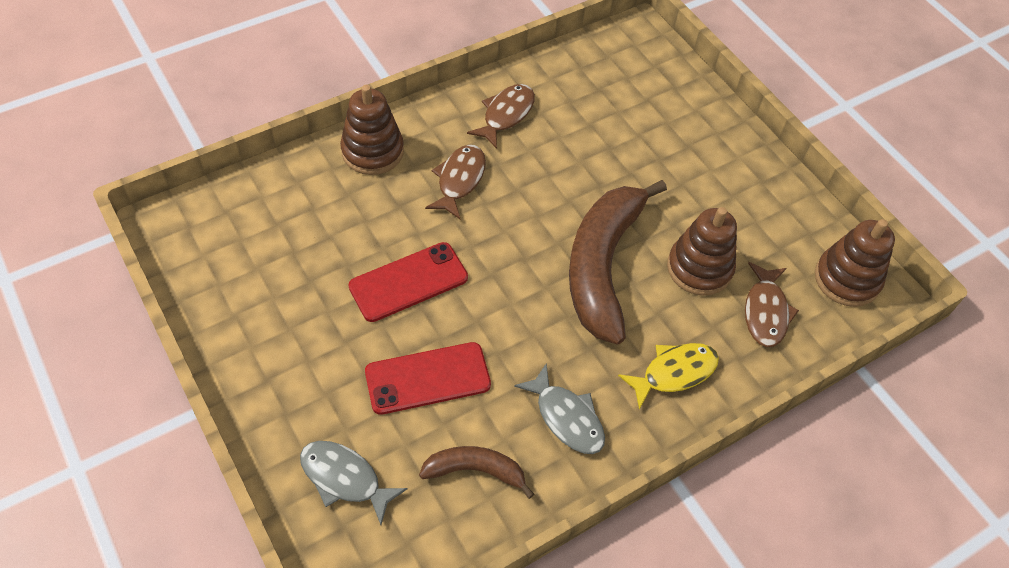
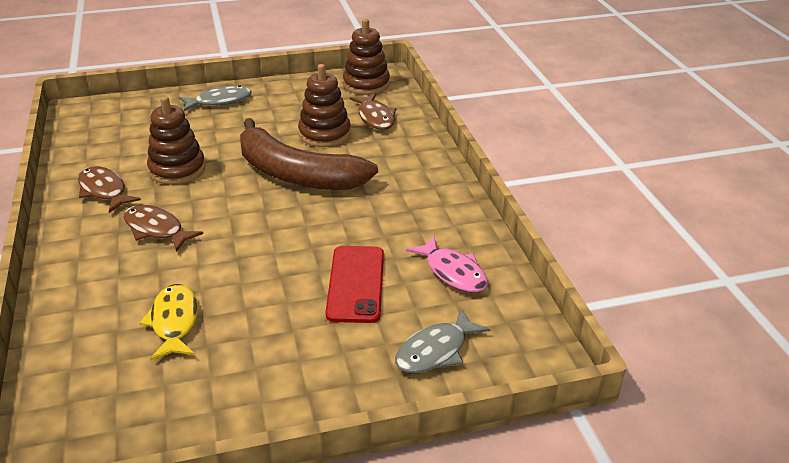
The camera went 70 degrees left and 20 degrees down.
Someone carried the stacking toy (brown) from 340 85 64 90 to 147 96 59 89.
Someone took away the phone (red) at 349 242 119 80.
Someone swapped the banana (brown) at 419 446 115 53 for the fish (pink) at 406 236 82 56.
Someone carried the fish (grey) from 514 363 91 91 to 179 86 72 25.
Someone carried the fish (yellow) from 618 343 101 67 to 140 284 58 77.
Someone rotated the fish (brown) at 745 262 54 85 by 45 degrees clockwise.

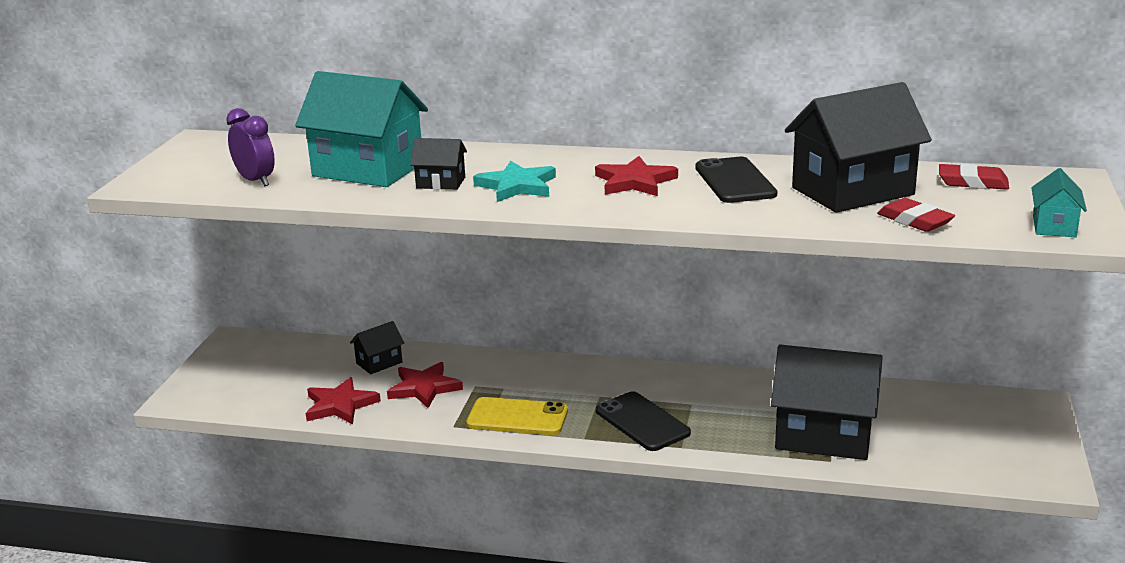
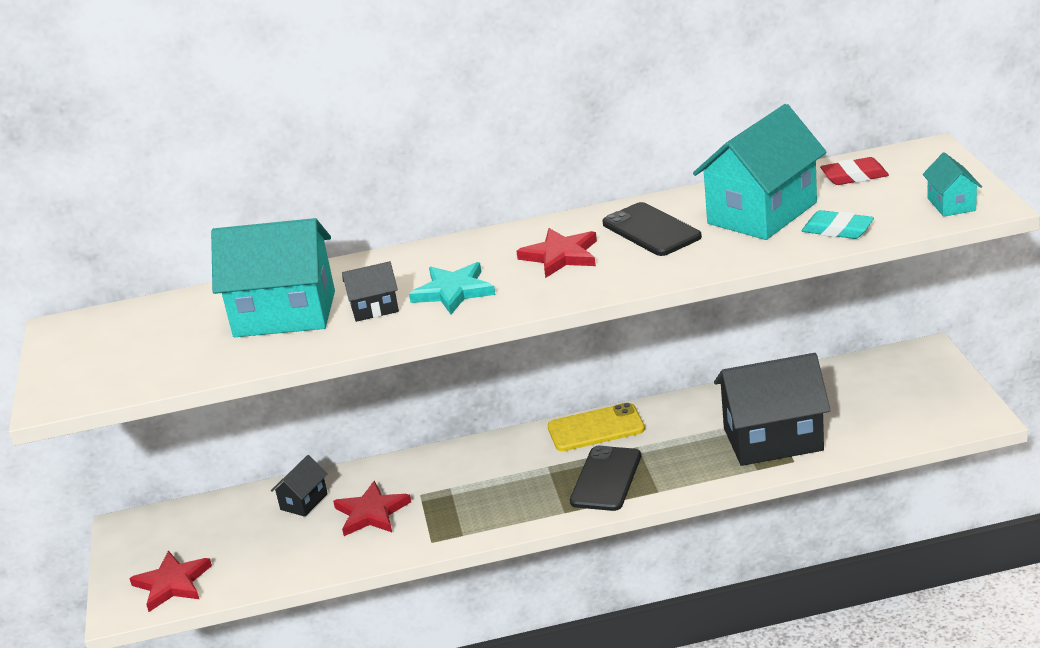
The camera went 20 degrees left and 5 degrees up.
Someone took away the clock (purple) at 226 108 49 78.
Someone carried the star (red) from 306 377 75 47 to 129 551 83 61.
Someone carried the phone (yellow) from 466 397 102 38 to 547 403 98 48.
Someone rotated the phone (black) at 596 391 95 60 by 75 degrees clockwise.
Someone repainted the house (black) at 785 82 147 131, which became the house (turquoise) at 693 104 134 136.
Someone repainted the eraser (red) at 877 198 78 34, which became the eraser (turquoise) at 802 210 72 29.

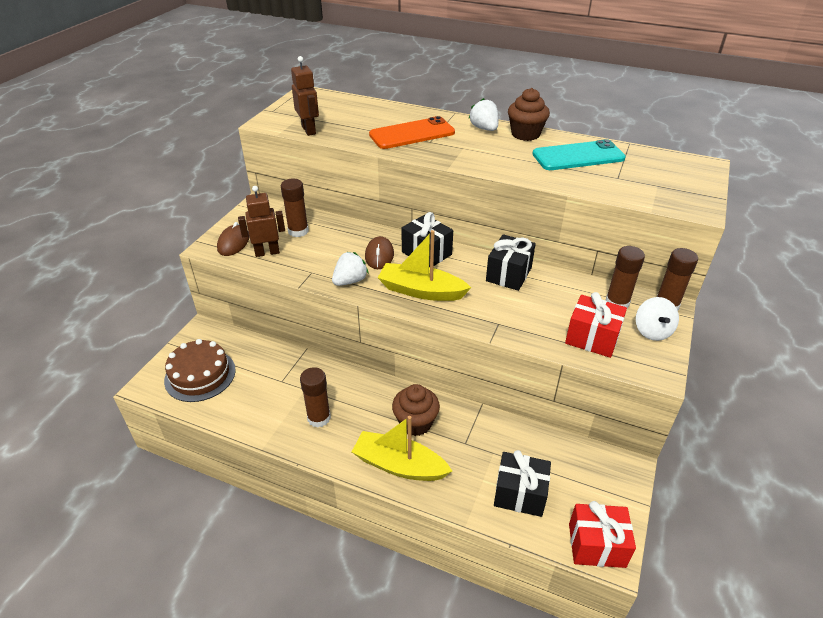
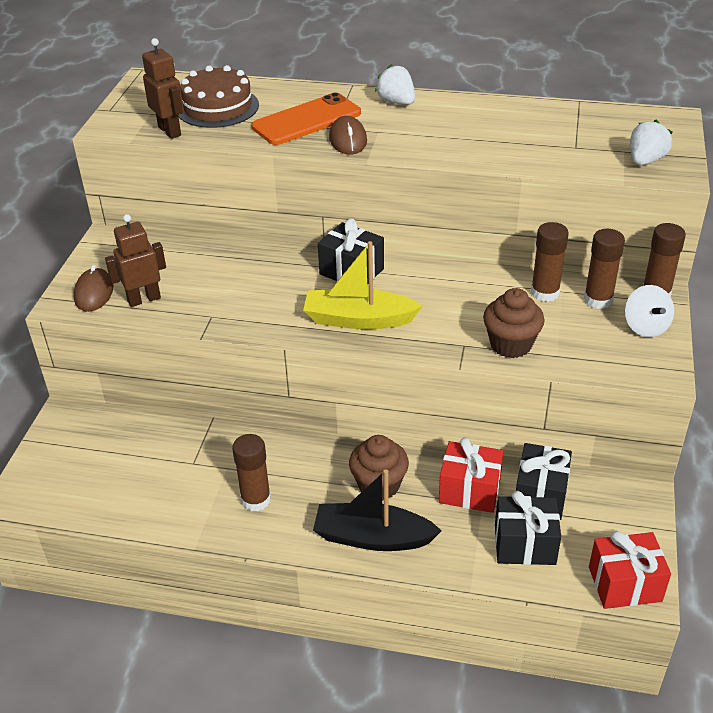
The camera went 10 degrees left and 0 degrees up.
Someone carried the cake (brown) from 164 339 72 63 to 178 65 81 63.
Someone carried the glue stick (brown) from 281 179 28 58 to 531 222 38 80.
Someone carried the strawberry (white) from 332 252 37 34 to 630 120 43 45.
Someone repainted the boat (yellow) at 352 416 100 65, which became the boat (black) at 313 469 129 82.
Someone carried the mouse (brown) from 365 236 29 33 to 329 116 38 39.
Someone carried the gift (black) from 486 234 50 57 to 516 443 56 77.
Someone carried the cupcake (brown) from 508 88 42 53 to 483 288 62 70.
Someone took away the phone (turquoise) at 532 139 94 31.
Someone carried the gift (red) from 565 292 62 66 to 439 438 64 75.

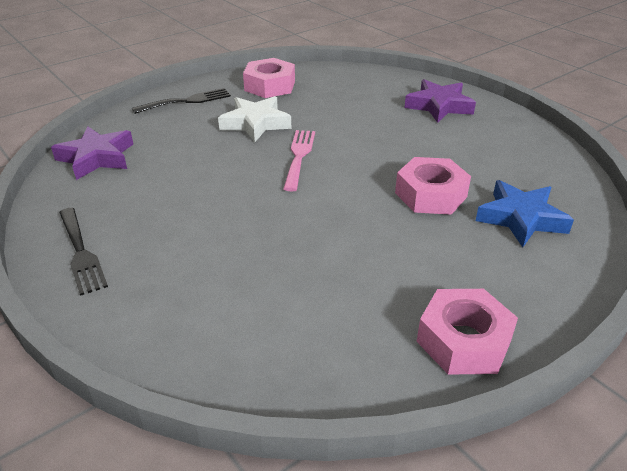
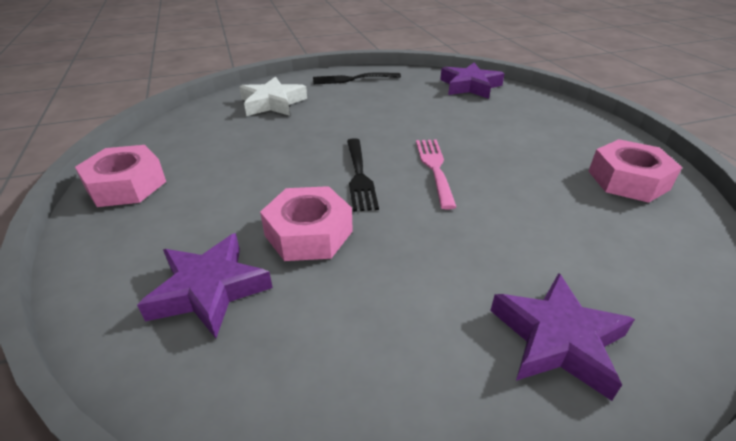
The camera went 110 degrees right and 0 degrees up.
Someone carried the fork (black) from 132 88 99 26 to 347 138 32 74.
Someone carried the star (white) from 218 96 73 46 to 239 77 68 39.
Someone rotated the fork (pink) at 283 130 32 62 by 120 degrees counterclockwise.
Someone repainted the star (blue) at 476 180 98 68, which became the star (purple) at 137 233 136 105.

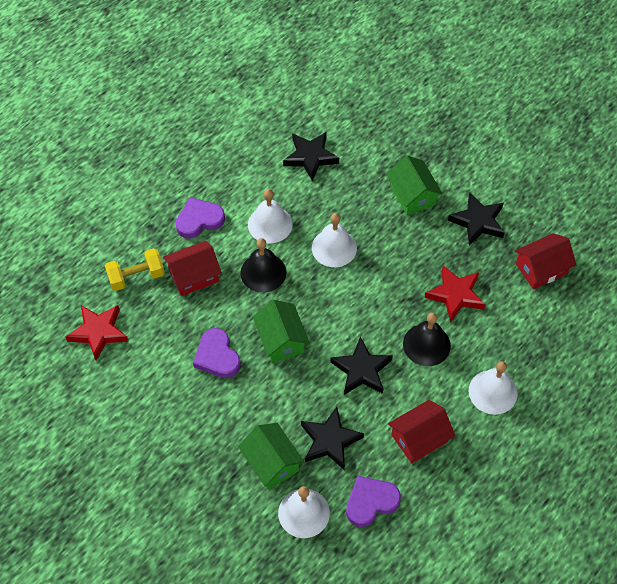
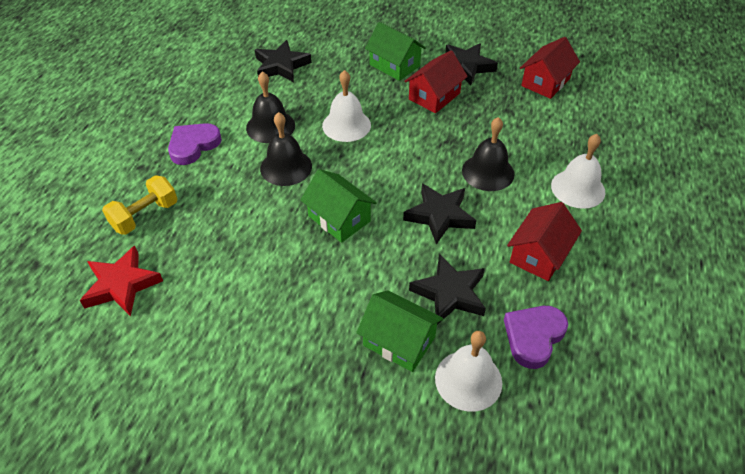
The camera went 25 degrees left and 10 degrees down.
Someone carried the house (red) from 163 241 59 55 to 404 50 64 63.
Someone took away the heart (purple) at 193 328 48 50.
Someone repainted the bell (white) at 248 189 45 54, which became the bell (black) at 246 71 49 72.
Someone took away the star (red) at 425 266 60 56.

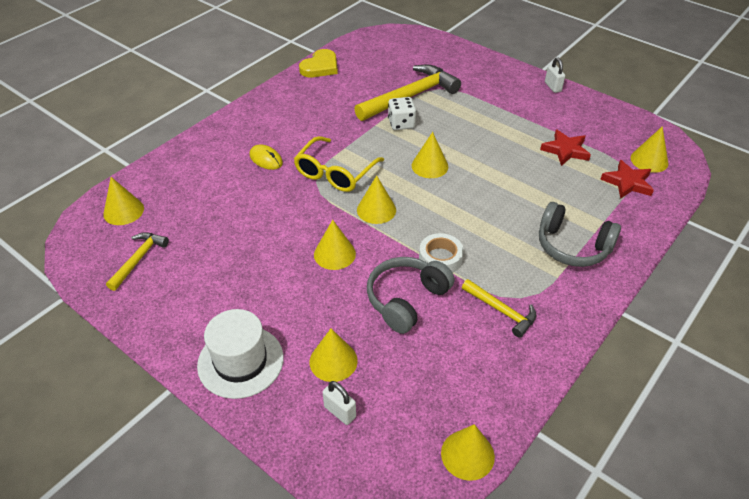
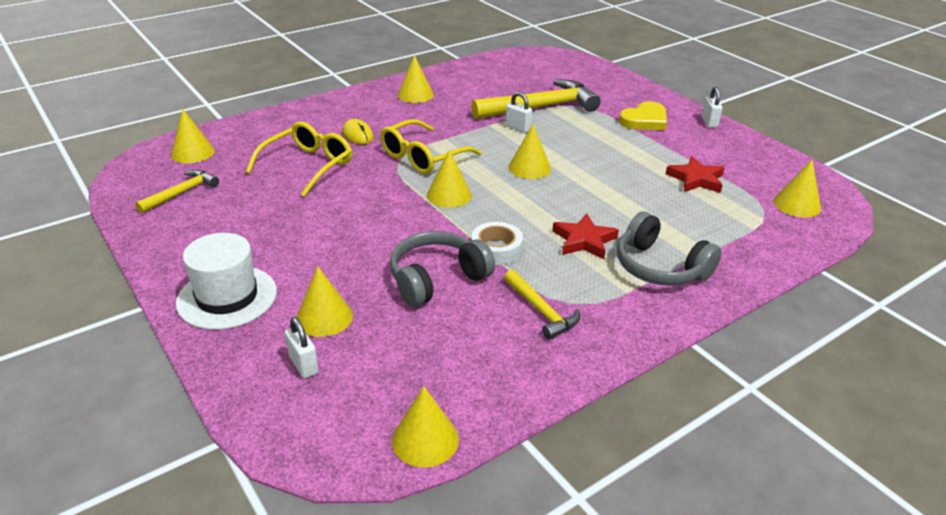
The camera went 15 degrees right and 10 degrees down.
Someone carried the heart (yellow) from 299 49 39 28 to 619 101 48 29.
Someone carried the cone (yellow) from 314 220 42 50 to 398 55 36 48.
Someone swapped the dice (white) at 388 97 28 33 for the padlock (white) at 506 92 27 41.
Someone carried the star (red) from 600 160 54 39 to 552 214 67 45.
Someone put down the glasses (yellow) at 246 121 106 76.

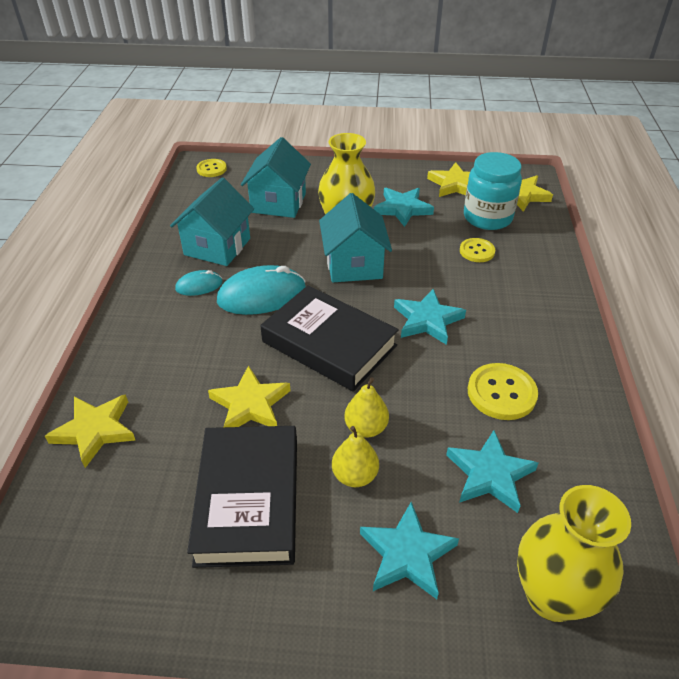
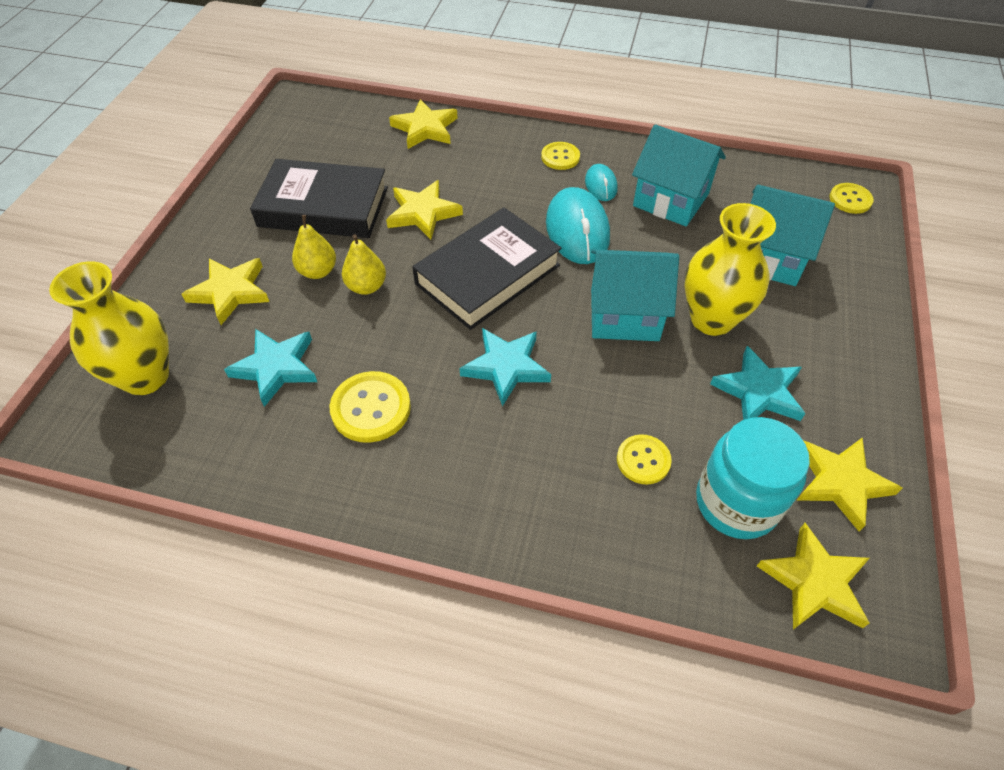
The camera went 100 degrees right and 10 degrees up.
Someone repainted the star (turquoise) at 360 502 99 97, which became the star (yellow) at 181 258 88 67.
Someone put down the button (yellow) at 541 142 39 28.

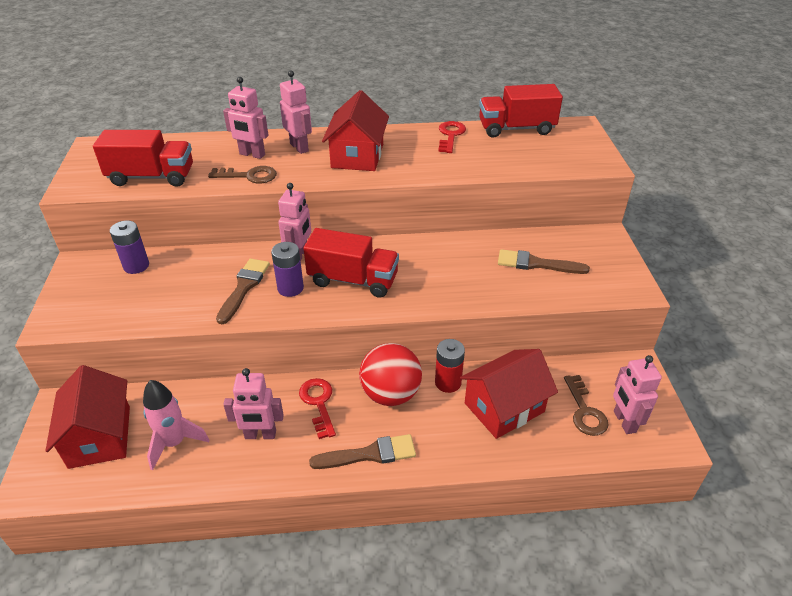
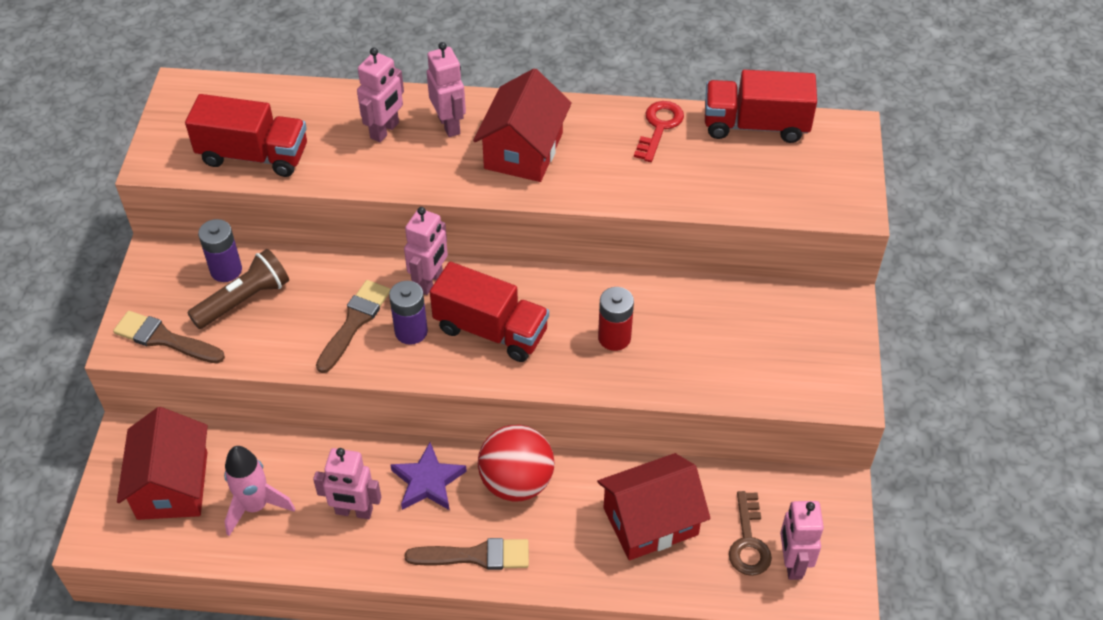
The camera went 10 degrees right and 10 degrees up.
Someone took away the key (brown) at 208 166 69 17.
Someone rotated the robot (pink) at 223 77 46 82 by 90 degrees counterclockwise.
Someone swapped the key (red) at 299 378 37 61 for the star (purple) at 390 442 77 68.
Someone carried the battery (red) from 435 339 30 54 to 598 287 36 64.
Someone carried the brush (brown) from 498 249 92 25 to 113 311 112 53.
Someone put down the flashlight (brown) at 188 249 101 80.

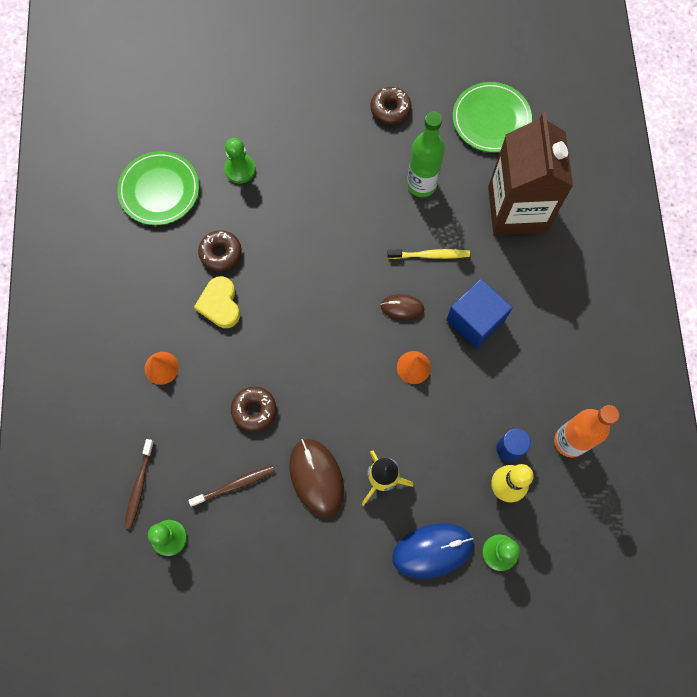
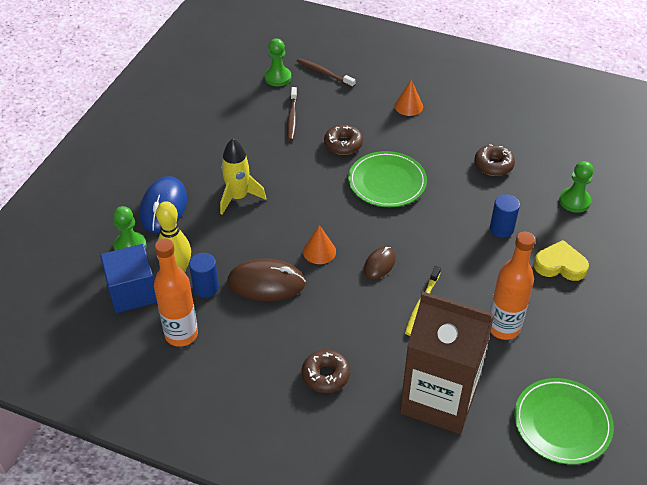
The camera went 115 degrees right and 25 degrees down.
Someone carried the plate (green) from 117 151 82 74 to 348 151 79 56.
Someone carried the heart (yellow) from 194 276 46 52 to 534 240 55 41.
Someone carried the mouse (brown) from 289 439 55 78 to 227 259 79 42.
Someone carried the donut (brown) from 370 87 41 38 to 302 350 48 43.
Someone repainted the bottle (green) at 407 111 38 86, which became the bottle (orange) at 490 232 45 108.
Someone carried the cube (blue) from 446 279 66 70 to 100 244 57 69.
Someone put down the cylinder (blue) at 490 194 30 44.

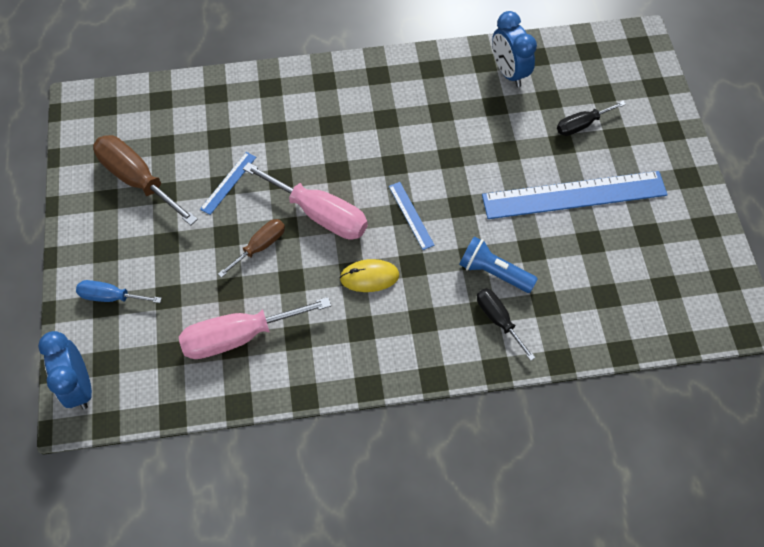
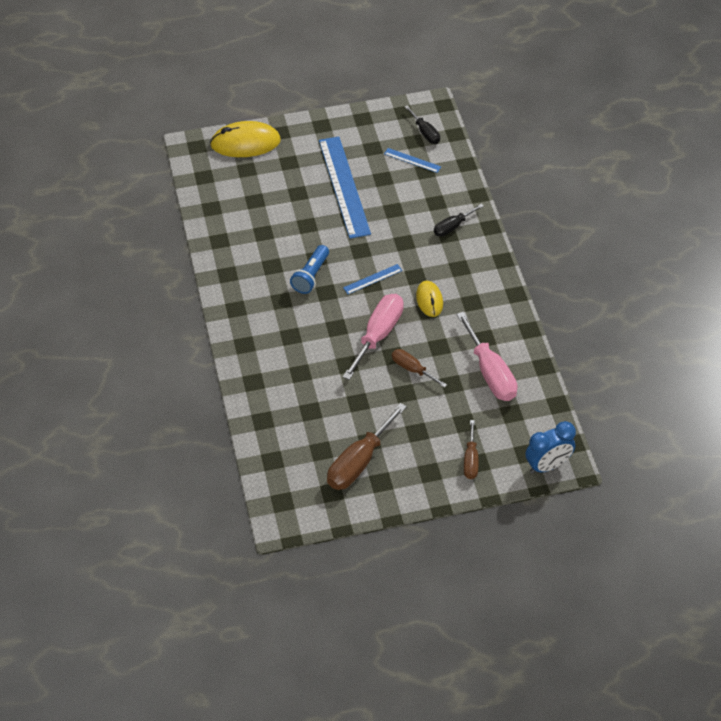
The camera went 95 degrees left and 10 degrees down.
Someone repainted the screwdriver (blue) at 76 280 86 23, which became the screwdriver (brown) at 464 420 15 59.
Someone carried the ruler (blue) from 200 152 56 63 to 384 148 57 25.
Someone carried the flashlight (blue) from 459 236 79 57 to 290 245 39 49.
Someone took away the clock (blue) at 492 11 45 76.
Someone carried the screwdriver (black) from 557 101 69 35 to 404 105 36 39.
Someone put down the mouse (yellow) at 210 121 71 36.

